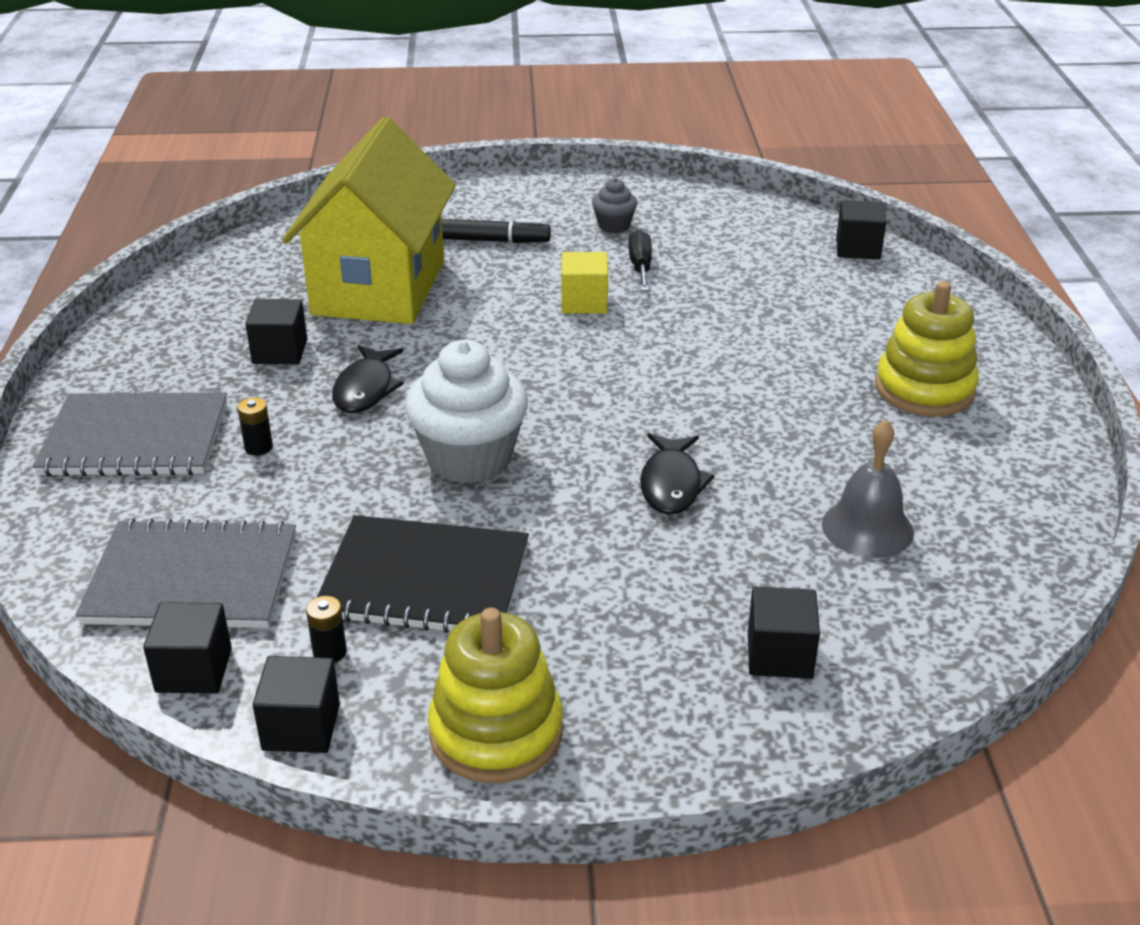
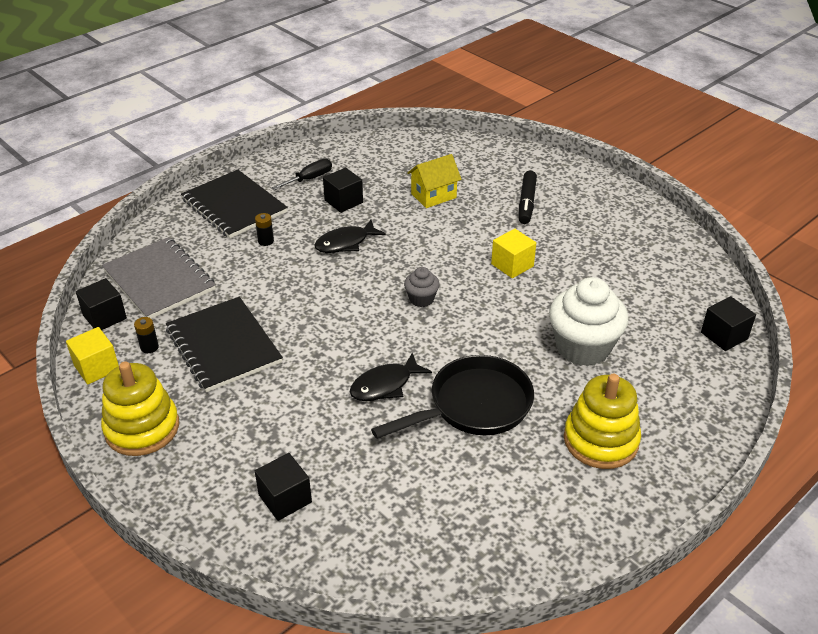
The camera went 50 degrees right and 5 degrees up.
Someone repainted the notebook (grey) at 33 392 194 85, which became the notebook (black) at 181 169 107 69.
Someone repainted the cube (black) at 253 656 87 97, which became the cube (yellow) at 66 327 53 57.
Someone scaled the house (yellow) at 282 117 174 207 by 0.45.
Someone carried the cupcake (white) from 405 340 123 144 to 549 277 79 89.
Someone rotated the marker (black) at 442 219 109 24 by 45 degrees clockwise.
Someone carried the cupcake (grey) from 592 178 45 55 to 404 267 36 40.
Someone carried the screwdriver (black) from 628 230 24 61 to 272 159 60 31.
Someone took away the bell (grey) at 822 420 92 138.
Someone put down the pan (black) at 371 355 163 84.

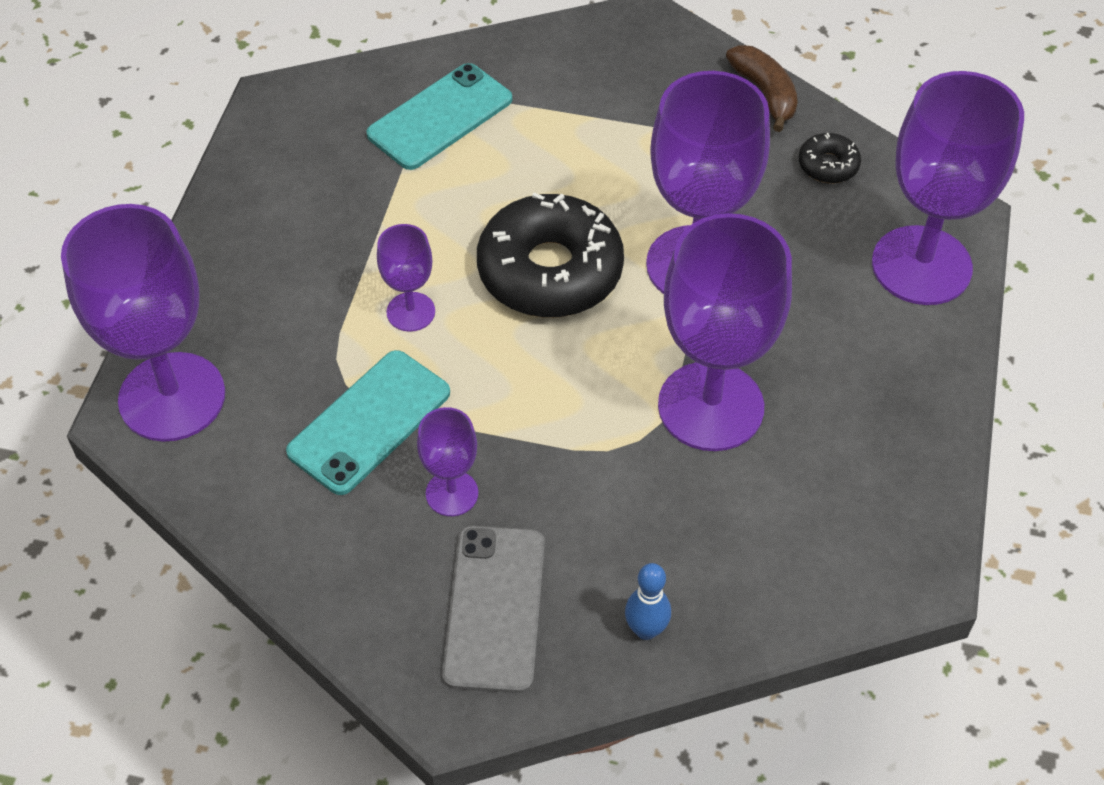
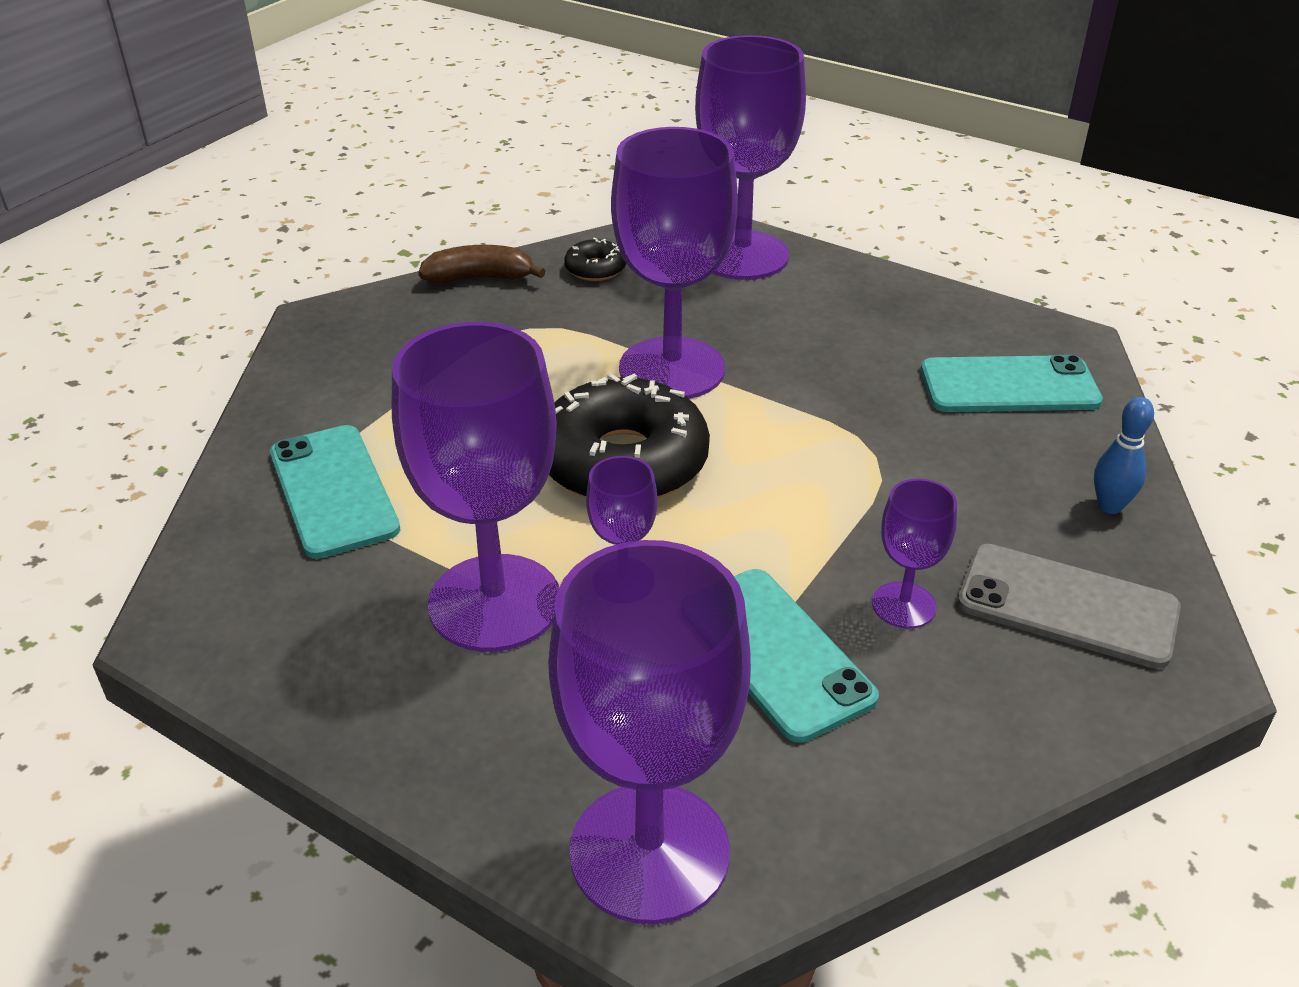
The camera went 70 degrees left and 15 degrees down.
Someone carried the goblet (purple) from 658 213 134 238 to 391 322 168 330.
Someone put down the phone (turquoise) at 921 355 182 57.

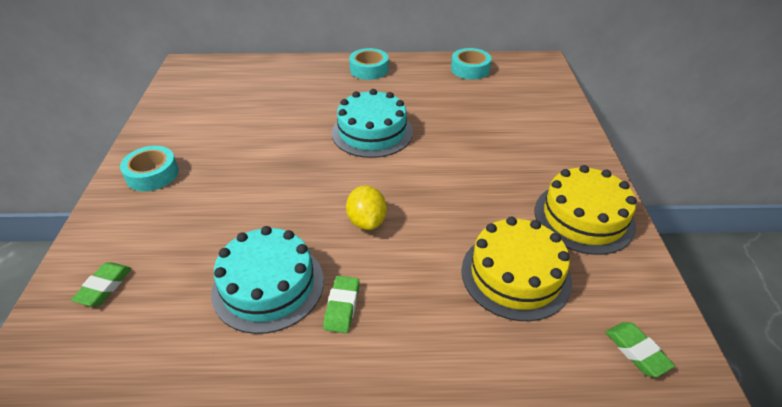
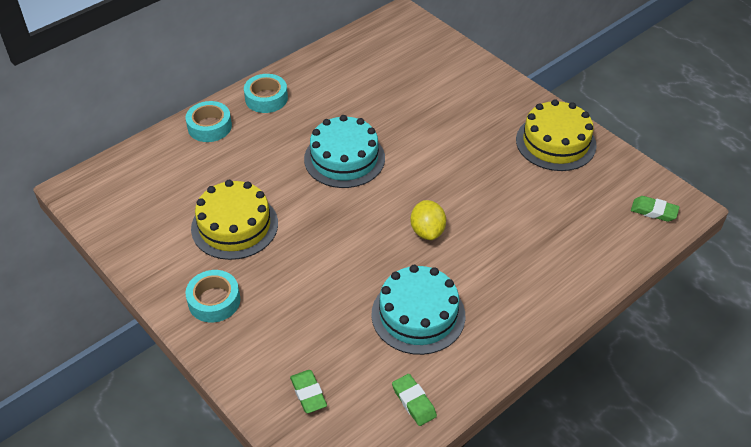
The camera went 40 degrees left and 5 degrees up.
Someone carried the eraser (green) from 323 276 37 57 to 392 374 45 52.
Someone rotated the lemon (yellow) at 346 186 41 44 by 45 degrees clockwise.
Someone carried the tape (turquoise) from 451 48 41 32 to 186 101 46 41.
Someone carried the cake (yellow) from 461 217 111 104 to 191 180 87 80.

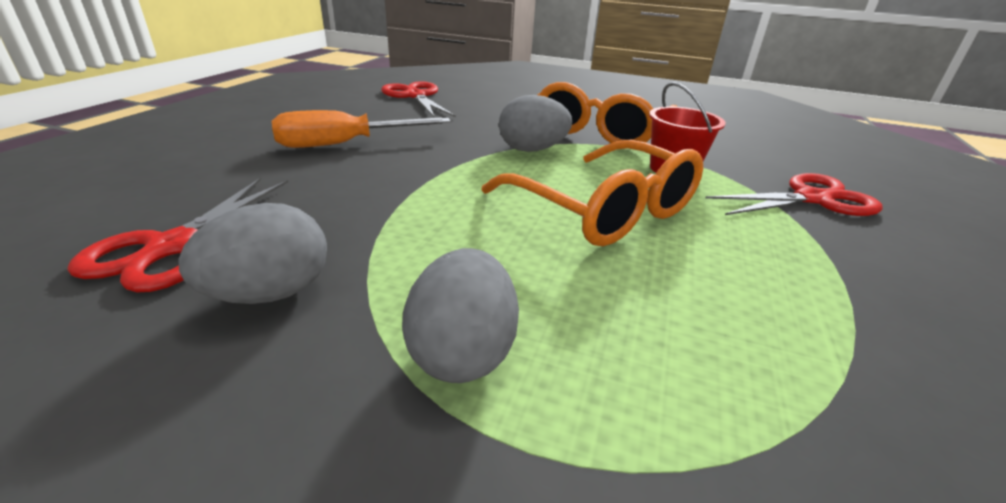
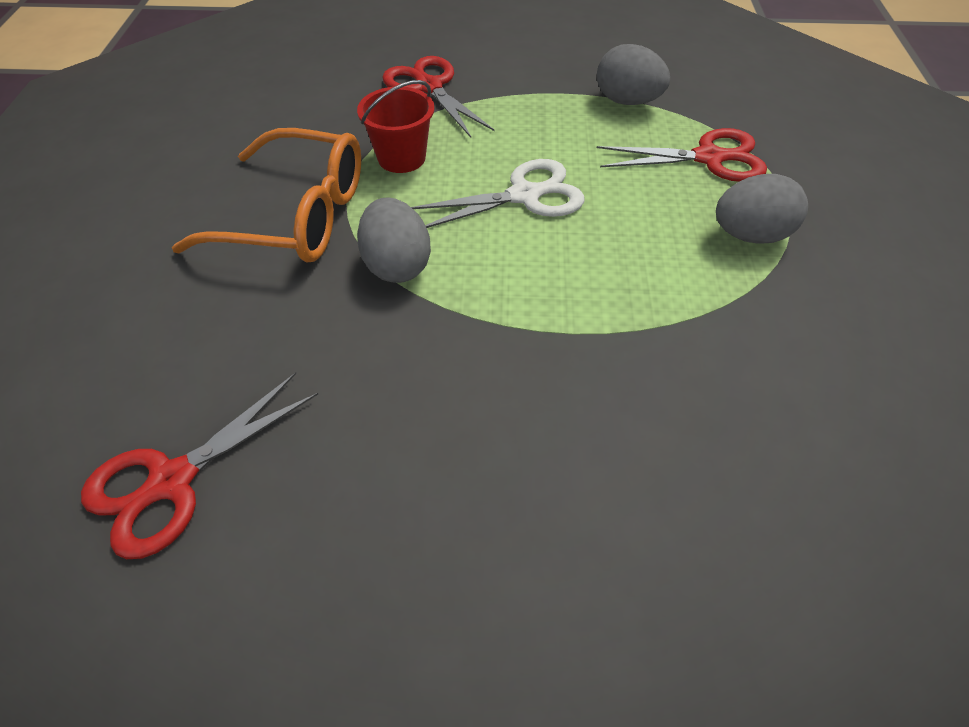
The camera went 105 degrees left and 20 degrees up.
Someone carried the scissors (red) from 68 178 221 115 to 597 128 170 54.
Someone carried the egg (grey) from 178 203 149 101 to 597 44 73 61.
Someone took away the screwdriver (orange) at 272 110 179 38.
Someone swapped the glasses (orange) at 481 140 222 106 for the scissors (white) at 411 159 173 69.

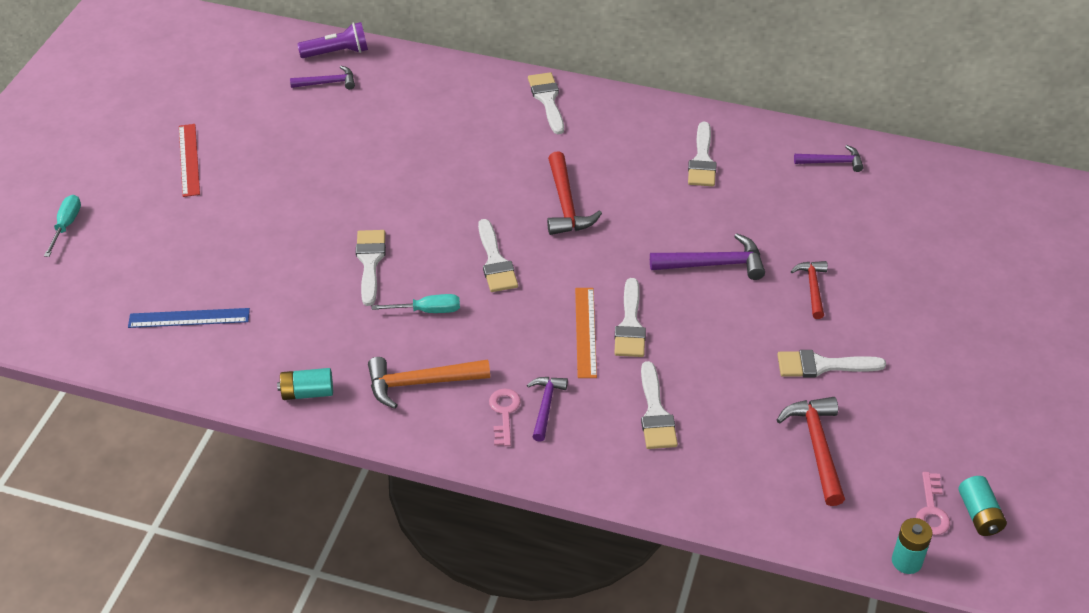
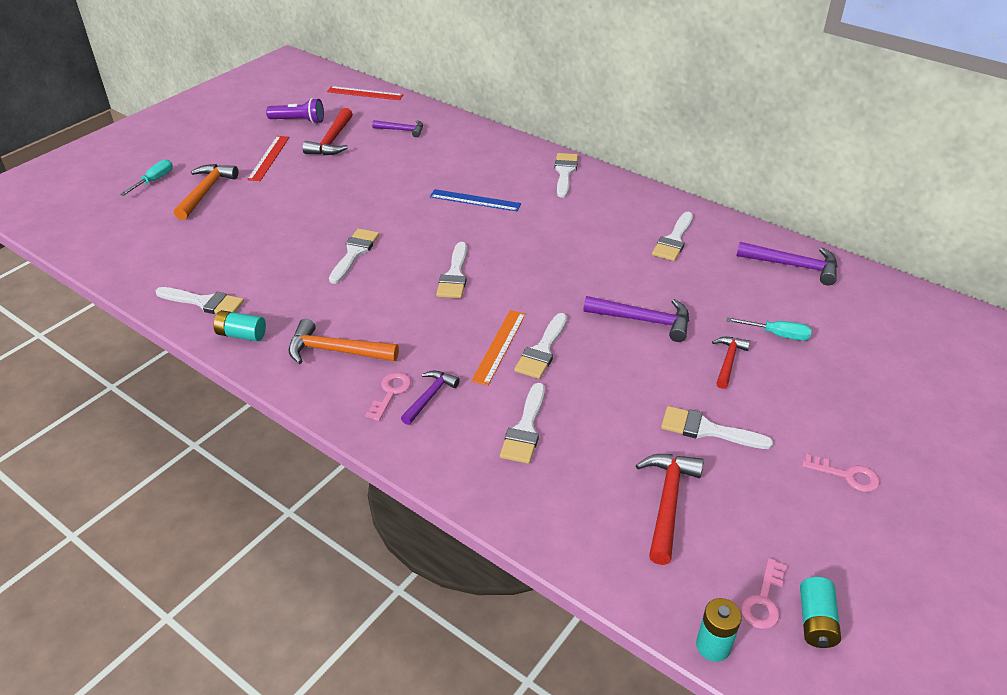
The camera went 20 degrees right and 5 degrees down.
Someone carried the ruler (blue) from 128 308 122 20 to 430 189 91 23.
Someone carried the flashlight (purple) from 297 22 71 36 to 266 98 58 26.
Someone carried the screwdriver (turquoise) from 372 294 88 19 to 727 317 85 24.
Someone carried the hammer (red) from 547 151 55 84 to 303 108 50 47.
Someone scaled the hammer (purple) at 794 145 70 27 by 1.56.
Someone put down the brush (white) at 156 287 88 27.
Someone put down the hammer (orange) at 174 164 64 56.
Someone put down the ruler (red) at 327 86 76 14.
Someone put down the key (pink) at 802 453 78 39.

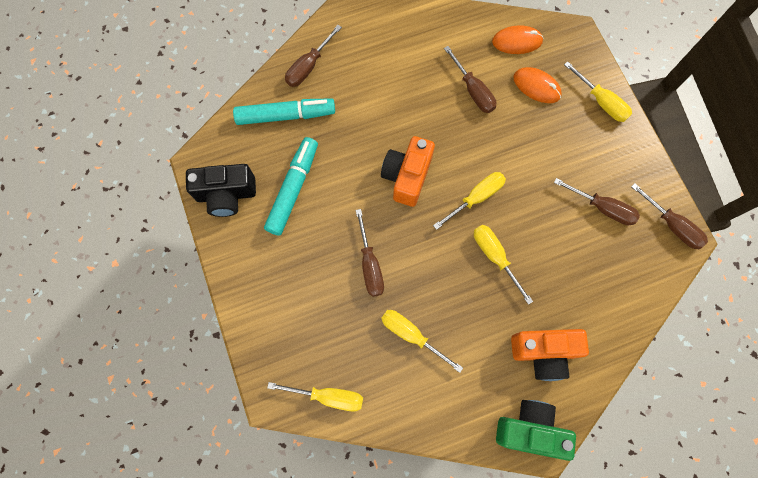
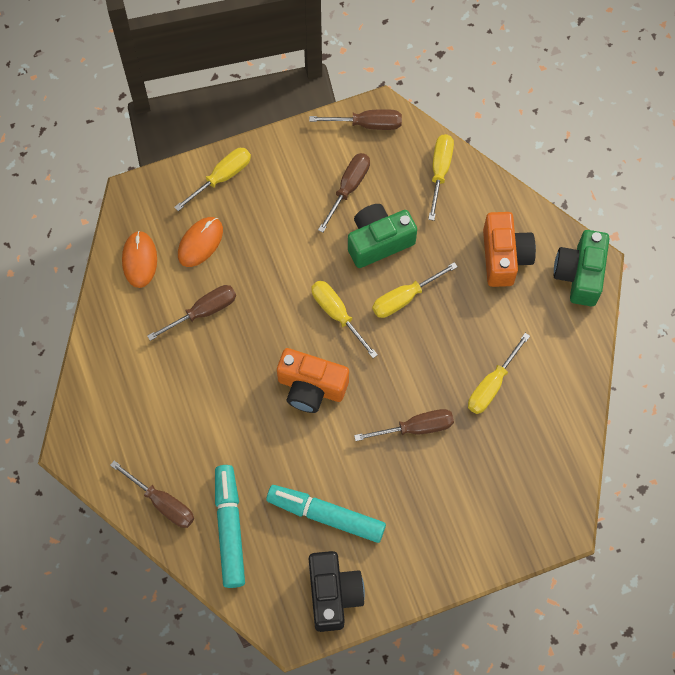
The camera went 90 degrees left and 5 degrees down.
Someone carried the screwdriver (yellow) from 267 382 96 30 to 428 134 26 87.
Someone rotated the screwdriver (brown) at 631 183 77 66 by 45 degrees clockwise.
Someone put down the camera (green) at 348 204 69 64.

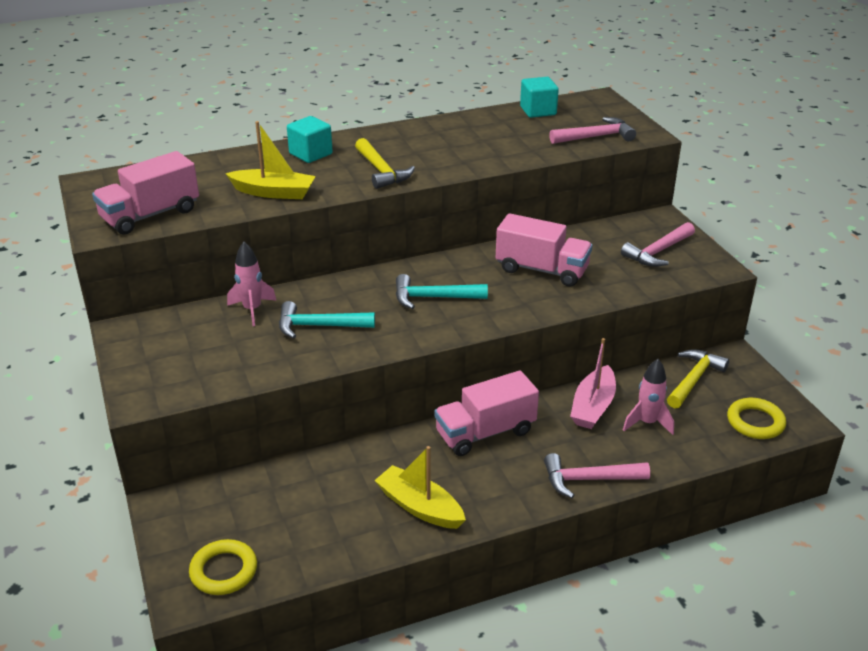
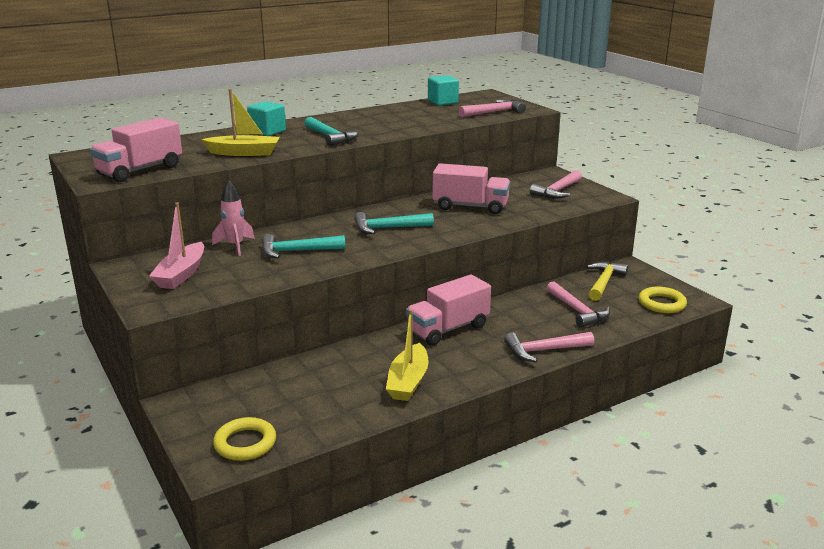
The camera went 10 degrees left and 10 degrees down.
Someone repainted the hammer (yellow) at 355 138 60 51, which became the hammer (turquoise) at 304 117 55 29.
Someone rotated the boat (yellow) at 374 446 92 83 by 105 degrees counterclockwise.
Someone carried the boat (pink) from 570 338 46 91 to 149 202 55 87.
Someone swapped the rocket (pink) at 623 359 51 76 for the hammer (pink) at 546 281 64 47.

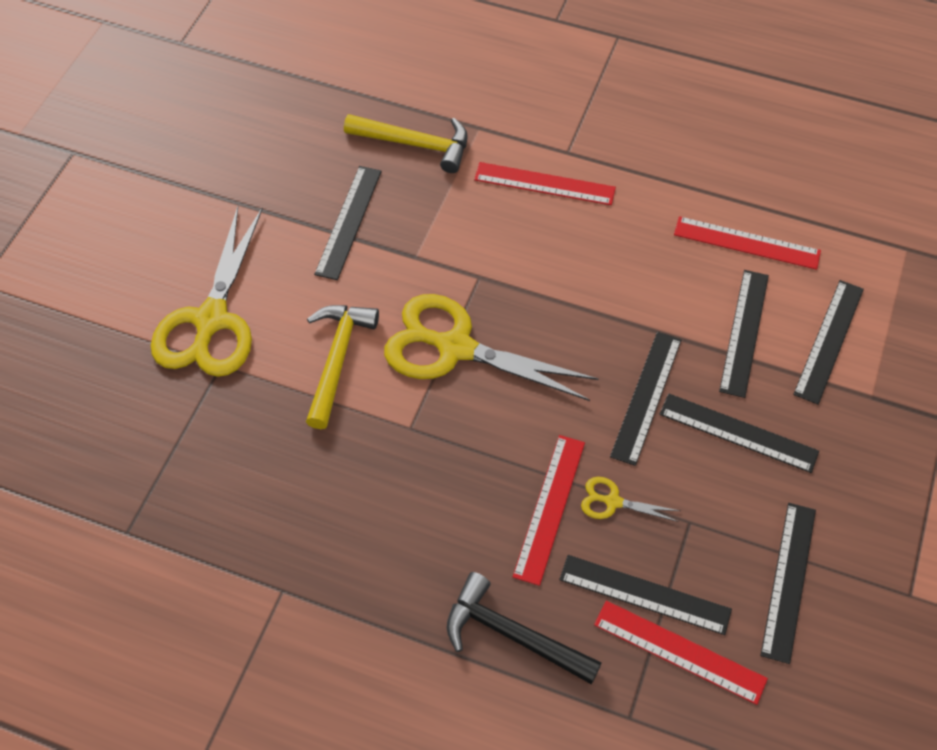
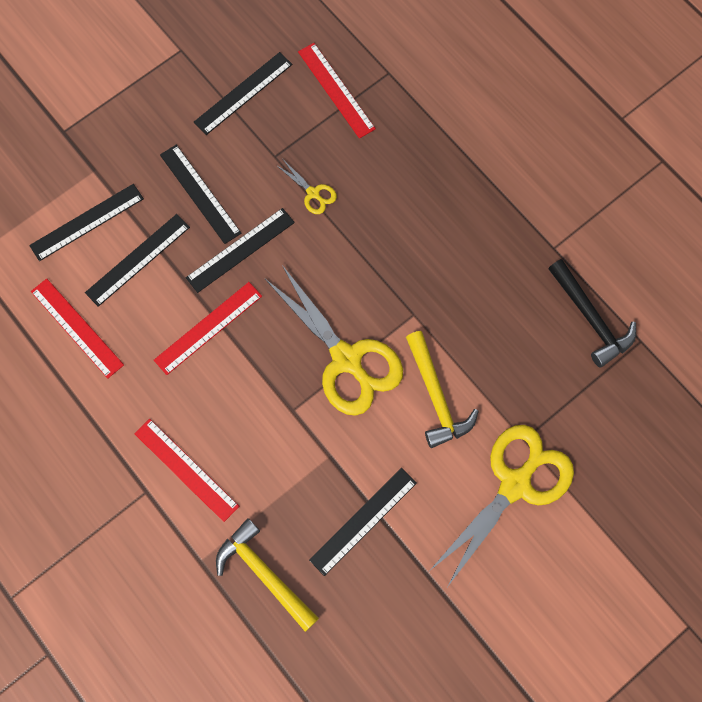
The camera went 150 degrees left and 15 degrees up.
Someone rotated the hammer (yellow) at 306 305 73 124 by 60 degrees counterclockwise.
Someone carried the hammer (black) from 447 572 155 112 to 548 259 88 109.
Someone carried the ruler (red) from 513 435 72 151 to 154 282 108 93.
Someone took away the ruler (black) at 559 555 173 80.

